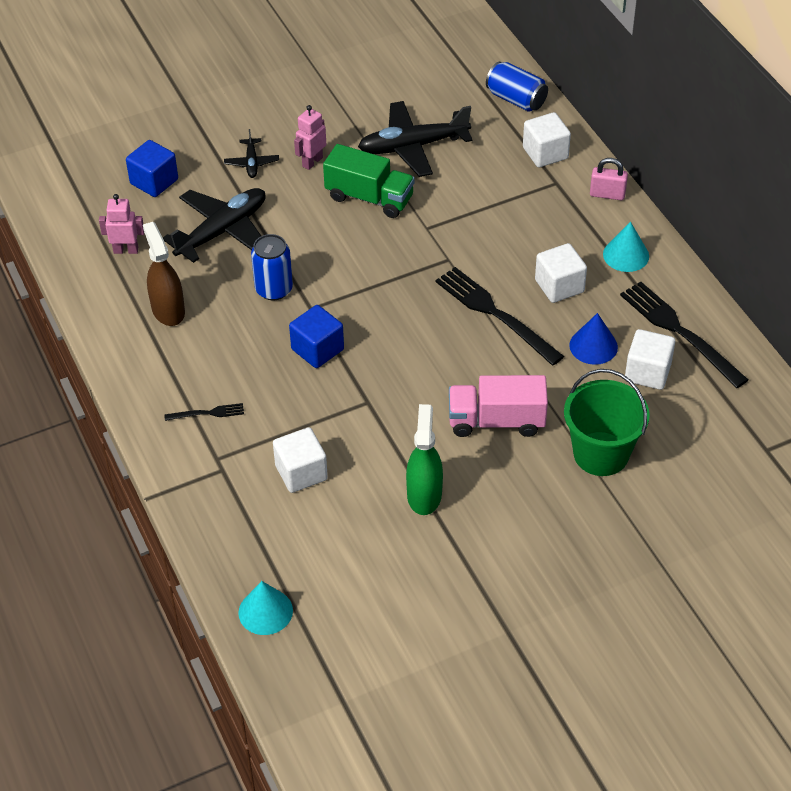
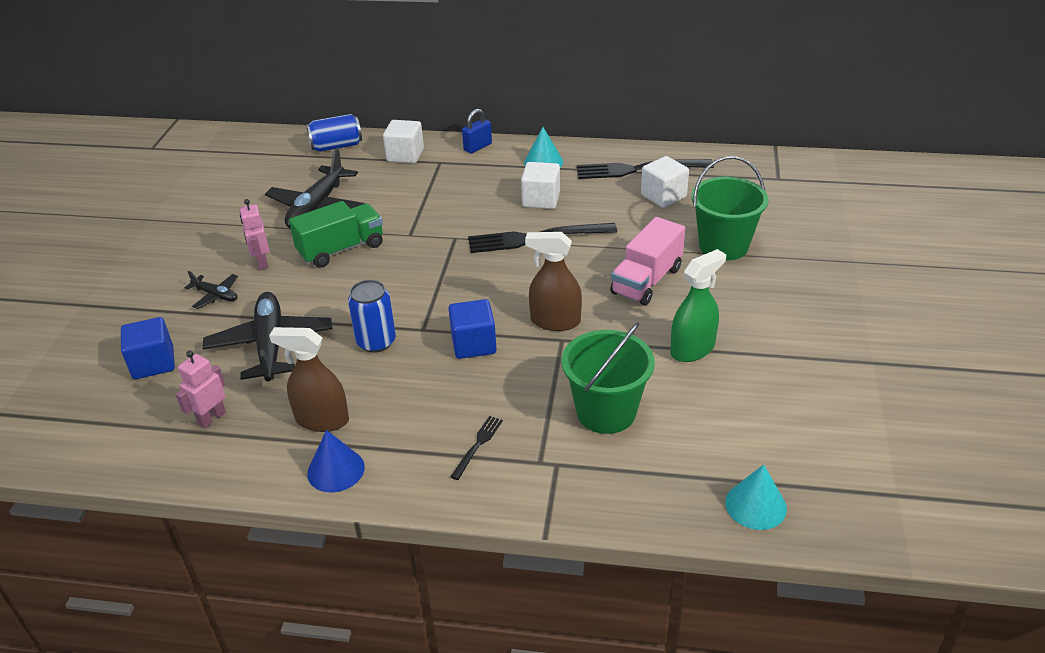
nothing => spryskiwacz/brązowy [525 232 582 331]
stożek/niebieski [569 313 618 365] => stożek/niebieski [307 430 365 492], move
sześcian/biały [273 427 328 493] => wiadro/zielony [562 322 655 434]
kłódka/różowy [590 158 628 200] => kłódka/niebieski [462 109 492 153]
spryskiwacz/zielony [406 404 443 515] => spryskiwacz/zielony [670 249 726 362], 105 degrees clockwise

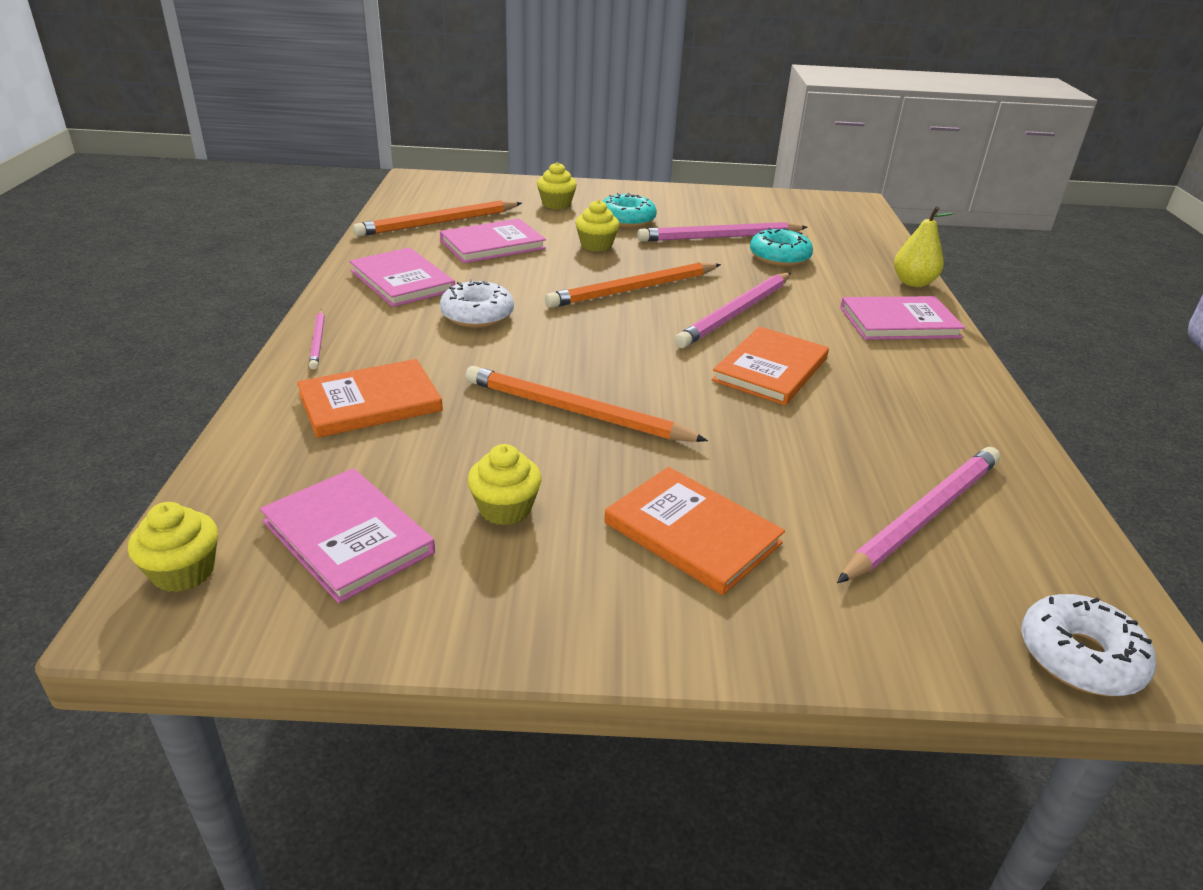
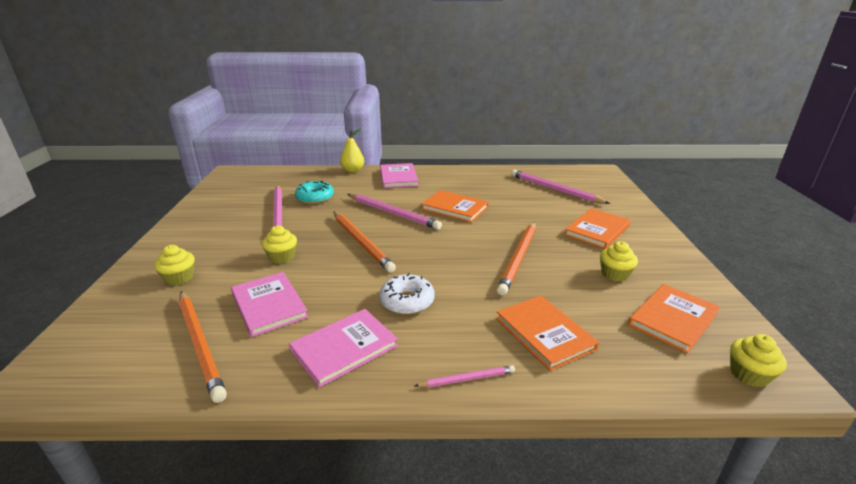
donut/turkusowy [602 192 657 228] => nothing
donut/biały [1021 594 1156 696] => nothing
książka/różowy [260 468 435 603] => książka/pomarańczowy [628 284 720 354]

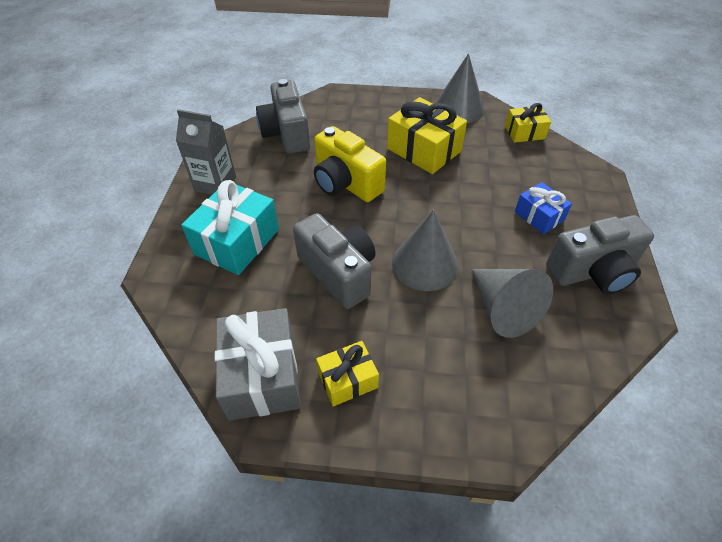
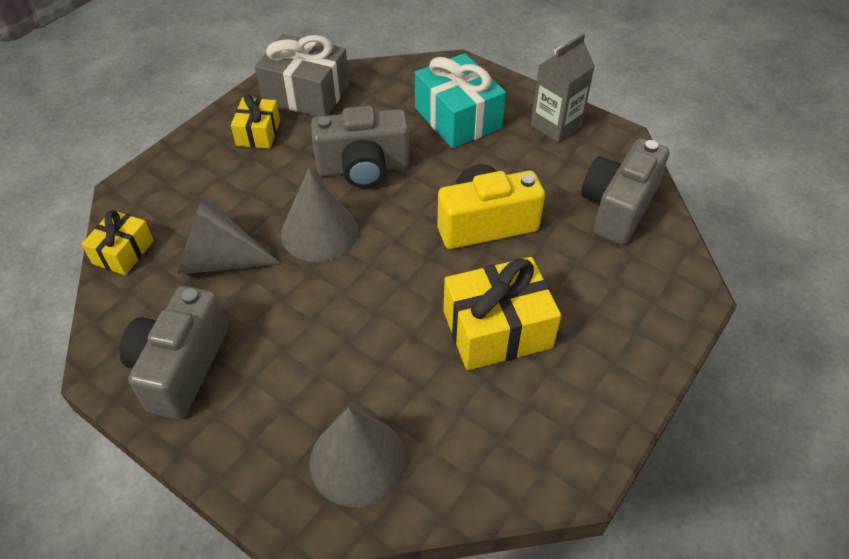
prezent/niebieski [515 182 572 234] => nothing
stożek/szary [435 53 484 123] => stożek/szary [310 407 406 507], move
prezent/żółty [505 103 551 143] => prezent/żółty [81 210 154 275], move
aparat fotograficzny/szary [256 79 310 154] => aparat fotograficzny/szary [581 138 669 245], 75 degrees counterclockwise

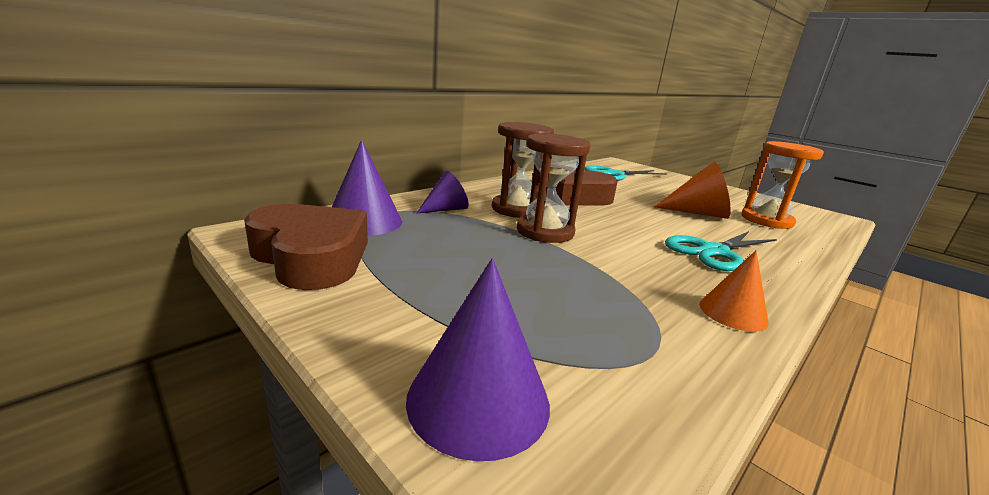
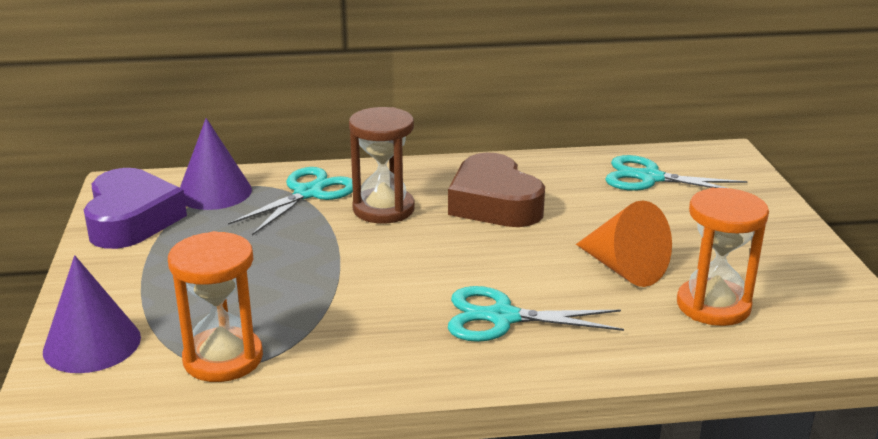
klepsydra/brązowy [517 133 591 243] => nothing
stożek/pomarańczowy [699 250 769 332] => nothing
nothing => klepsydra/pomarańczowy [168 231 263 382]
stożek/fioletowy [416 171 469 214] => nożyczki/turkusowy [228 167 353 235]
serce/brązowy [244 204 368 290] => serce/fioletowy [84 168 187 249]

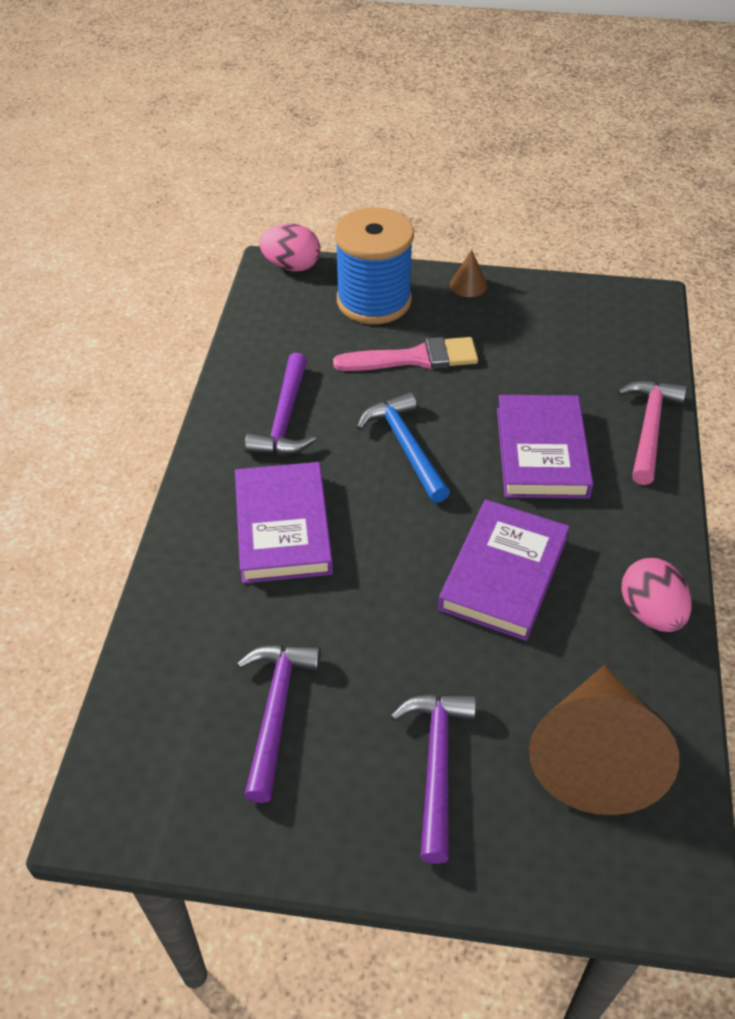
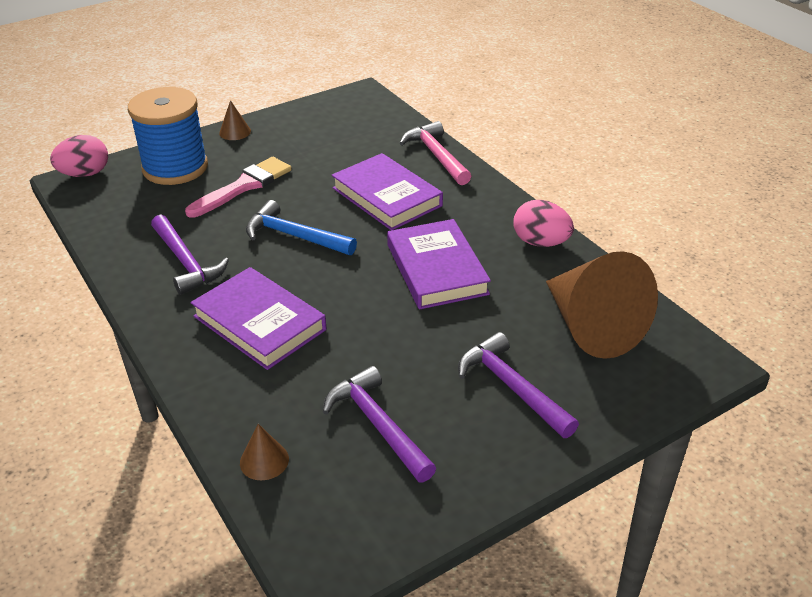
nothing => stożek/brązowy [240 424 289 480]

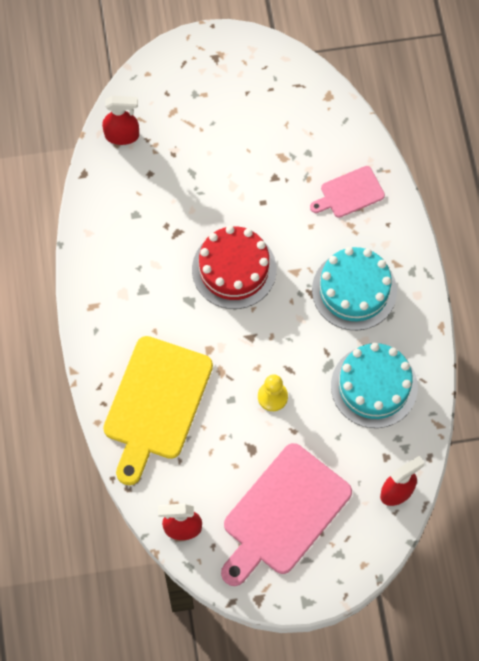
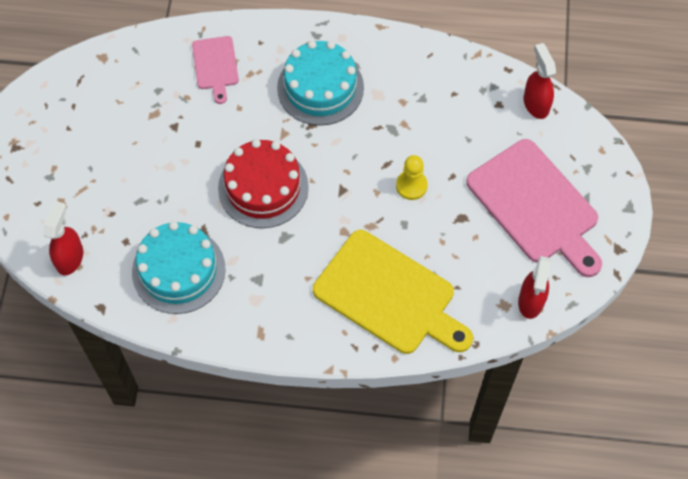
tort/turkusowy [331 343 418 428] => tort/turkusowy [132 221 226 314], move

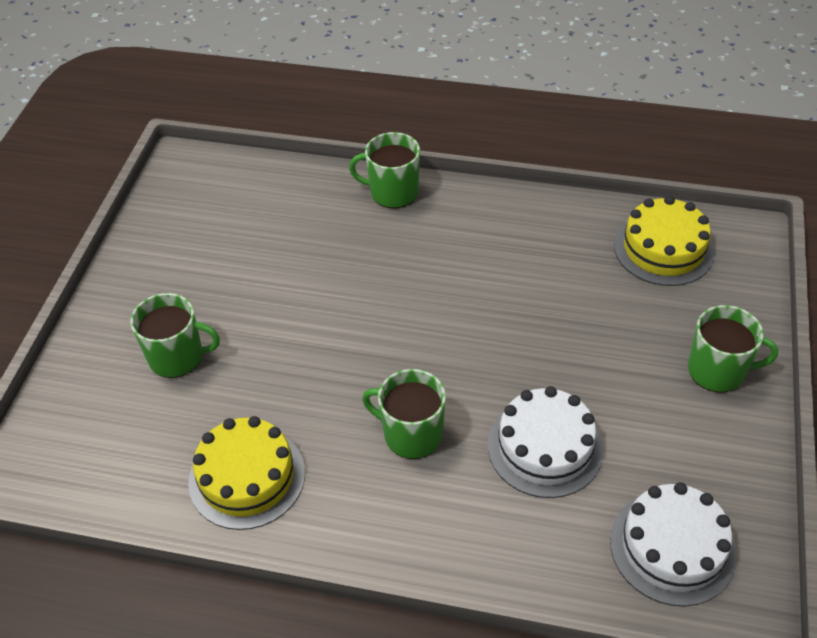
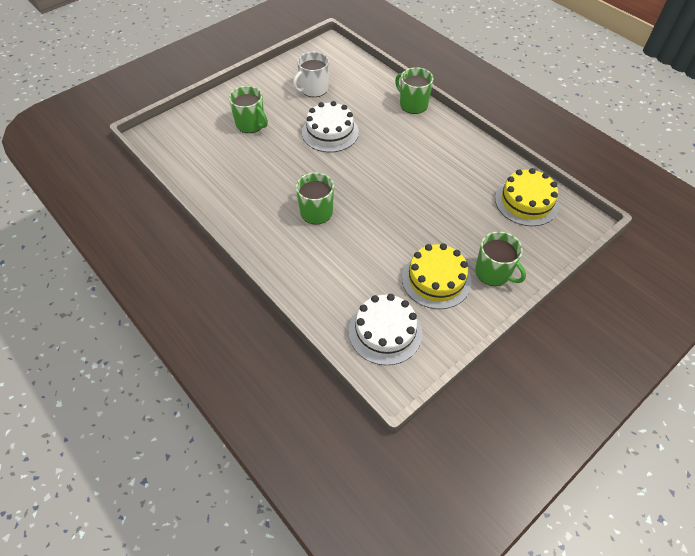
nothing => kubek/biały [293 52 329 97]
tort/żółty [188 416 305 530] => tort/żółty [402 243 471 309], move
tort/biały [488 386 604 498] => tort/biały [302 101 359 153], move

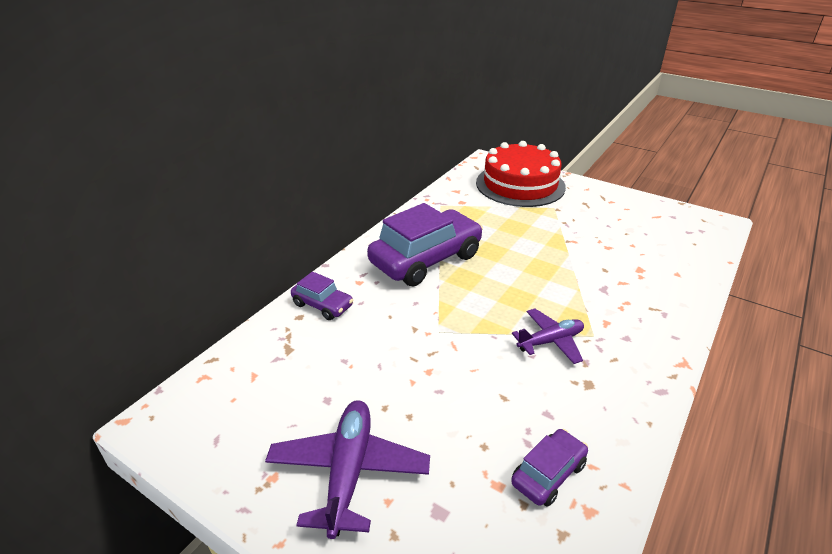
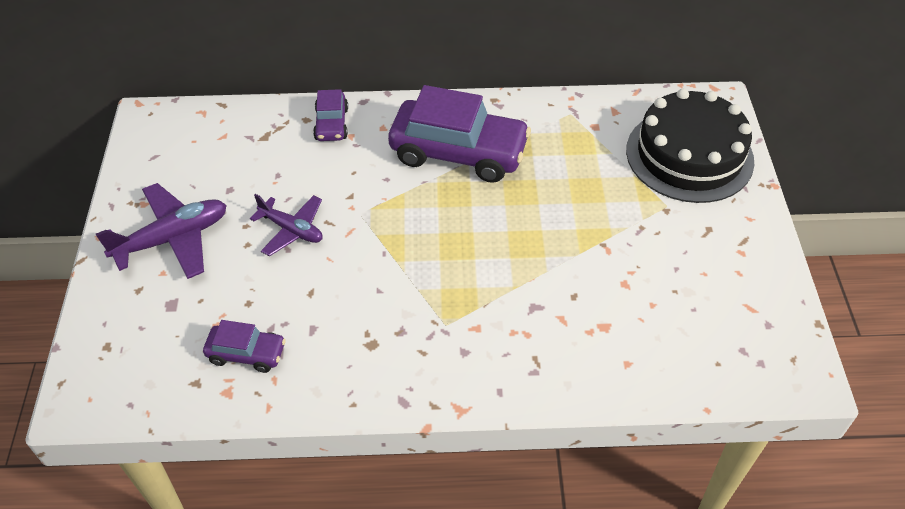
samolot/fioletowy [512 309 584 364] => samolot/fioletowy [250 194 323 256], move
tort/czerwony [476 141 566 207] => tort/czarny [626 89 754 203]

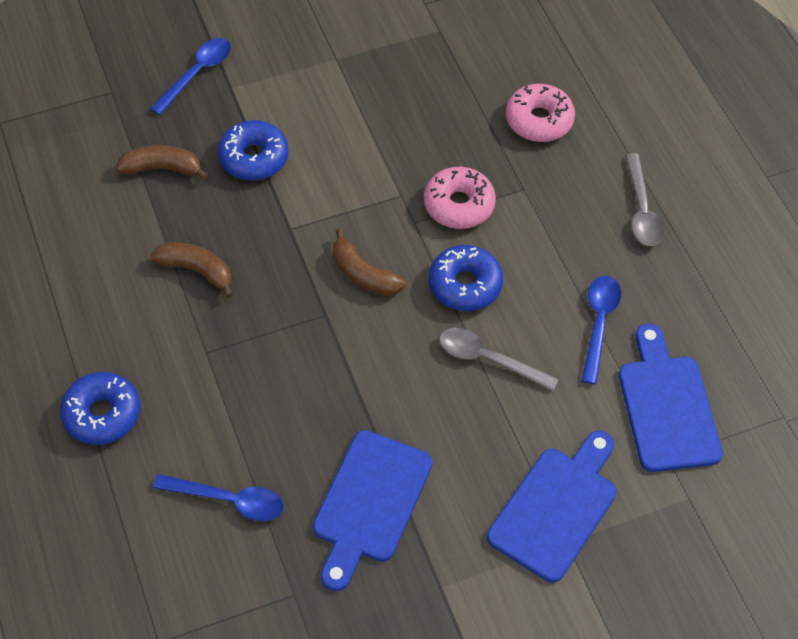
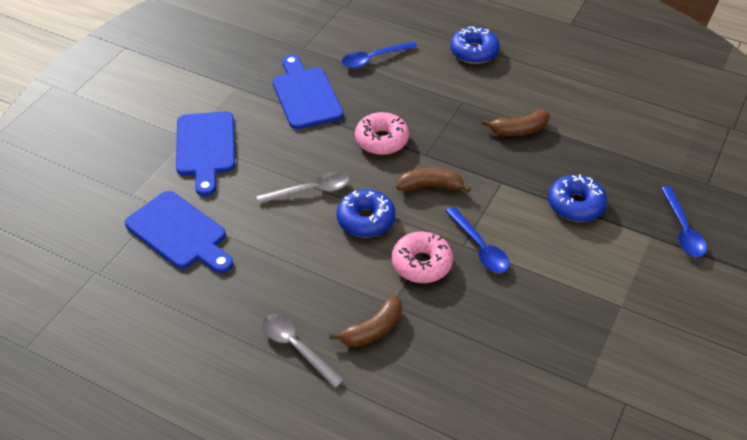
banan/brązowy [116 145 208 180] => banan/brązowy [330 295 402 347], move
donut/różowy [506 84 575 142] => donut/różowy [355 112 409 155], move
łyżka/niebieski [582 276 621 384] => łyżka/niebieski [446 207 509 273], move

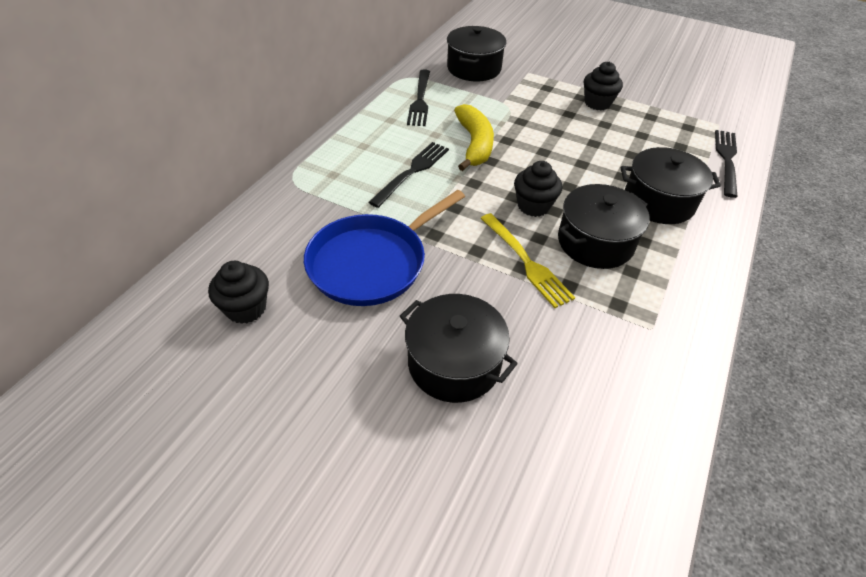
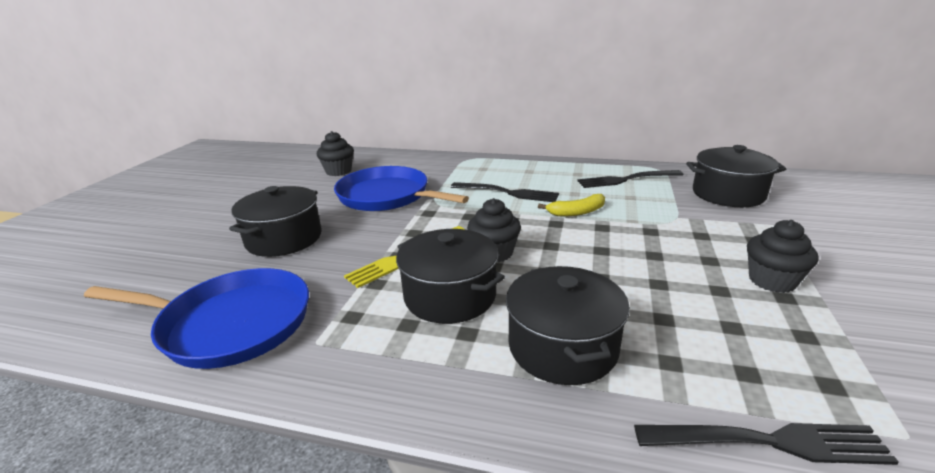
nothing => patelnia/niebieski [84 268 309 369]
banan/żółty [454 104 494 171] => banan/żółty [538 194 605 216], x0.63

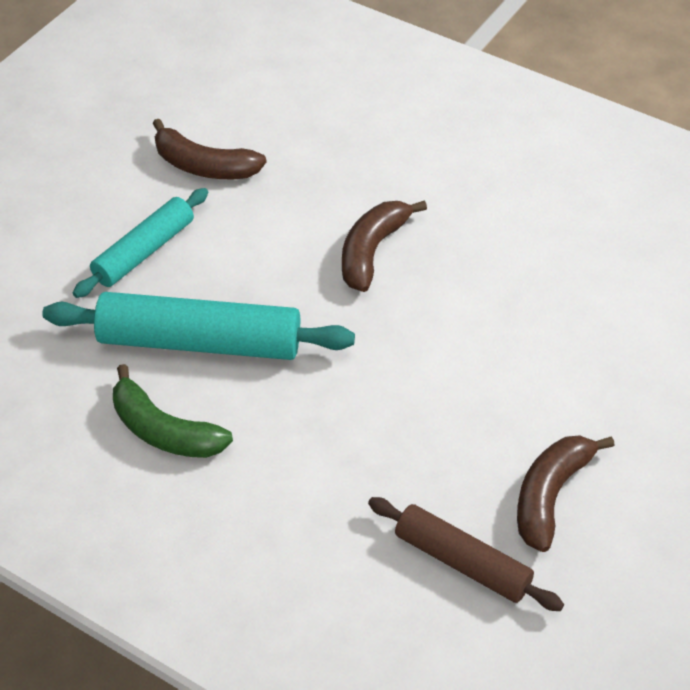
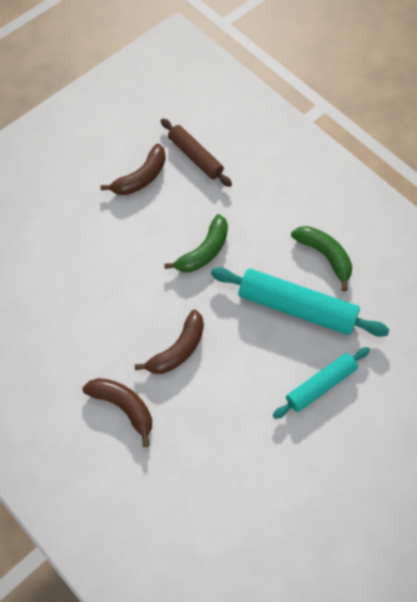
nothing => banan/zielony [164 214 228 272]
banan/brązowy [153 119 267 179] => banan/brązowy [82 378 152 447], move

